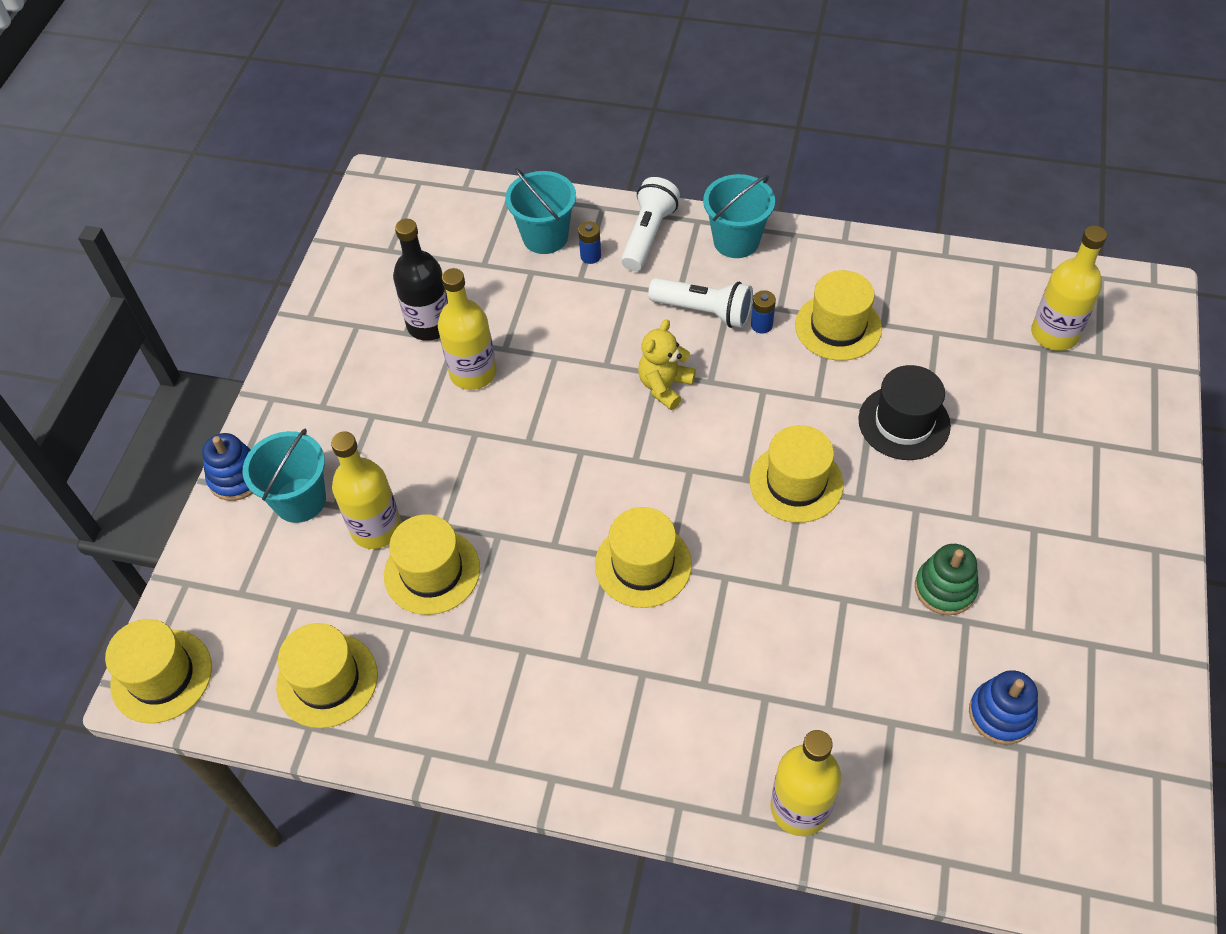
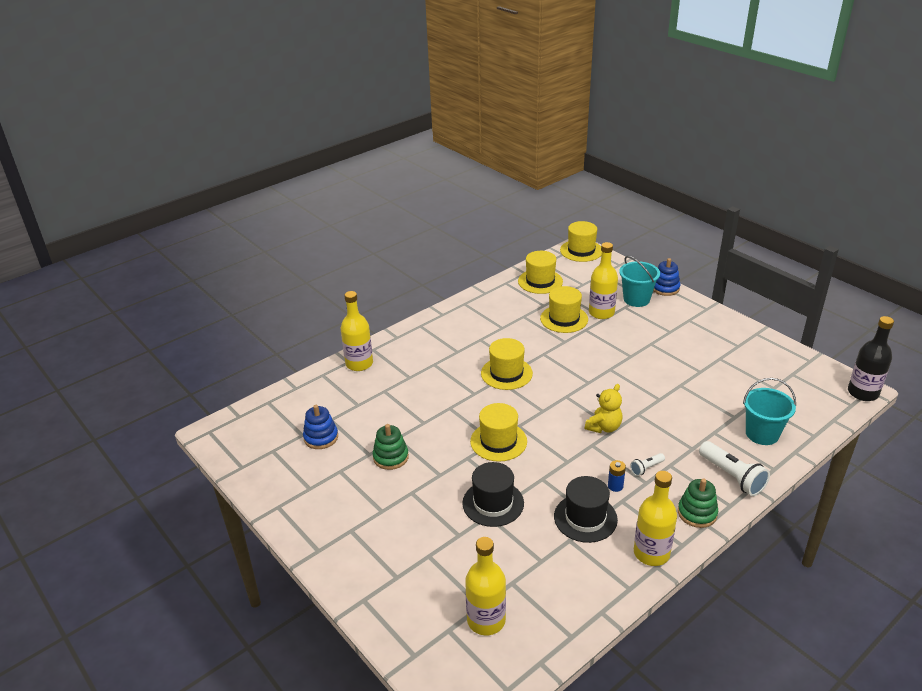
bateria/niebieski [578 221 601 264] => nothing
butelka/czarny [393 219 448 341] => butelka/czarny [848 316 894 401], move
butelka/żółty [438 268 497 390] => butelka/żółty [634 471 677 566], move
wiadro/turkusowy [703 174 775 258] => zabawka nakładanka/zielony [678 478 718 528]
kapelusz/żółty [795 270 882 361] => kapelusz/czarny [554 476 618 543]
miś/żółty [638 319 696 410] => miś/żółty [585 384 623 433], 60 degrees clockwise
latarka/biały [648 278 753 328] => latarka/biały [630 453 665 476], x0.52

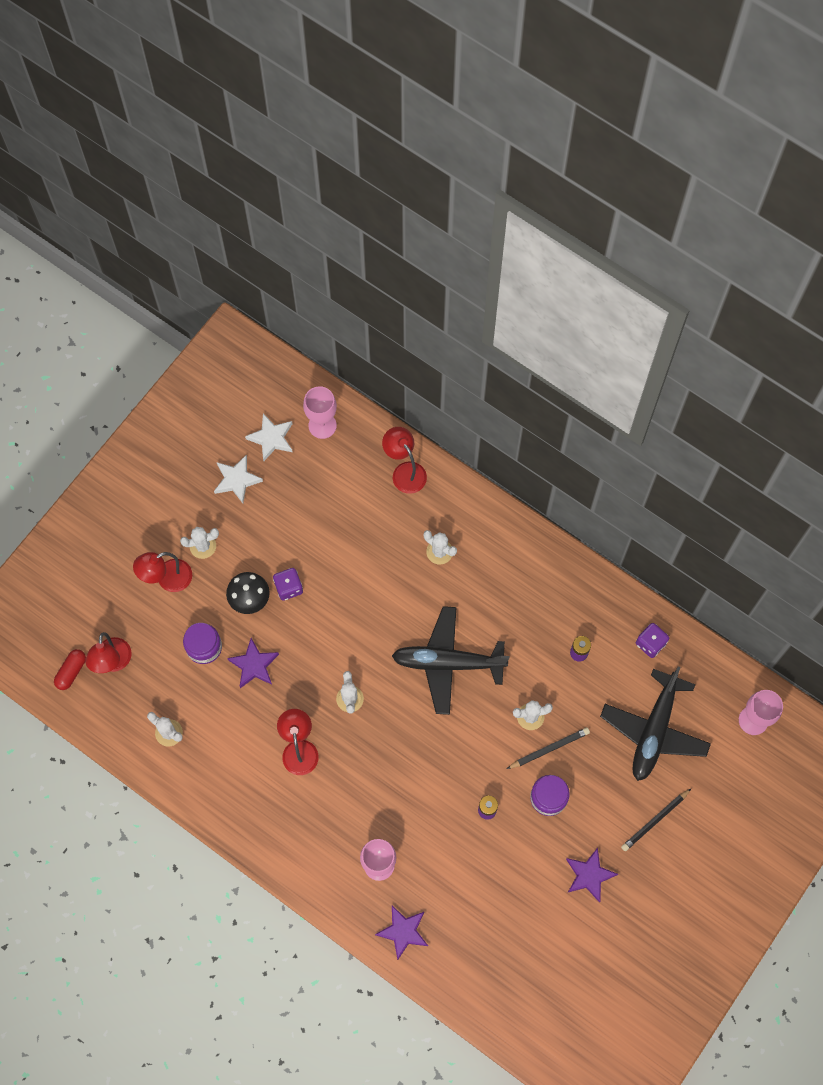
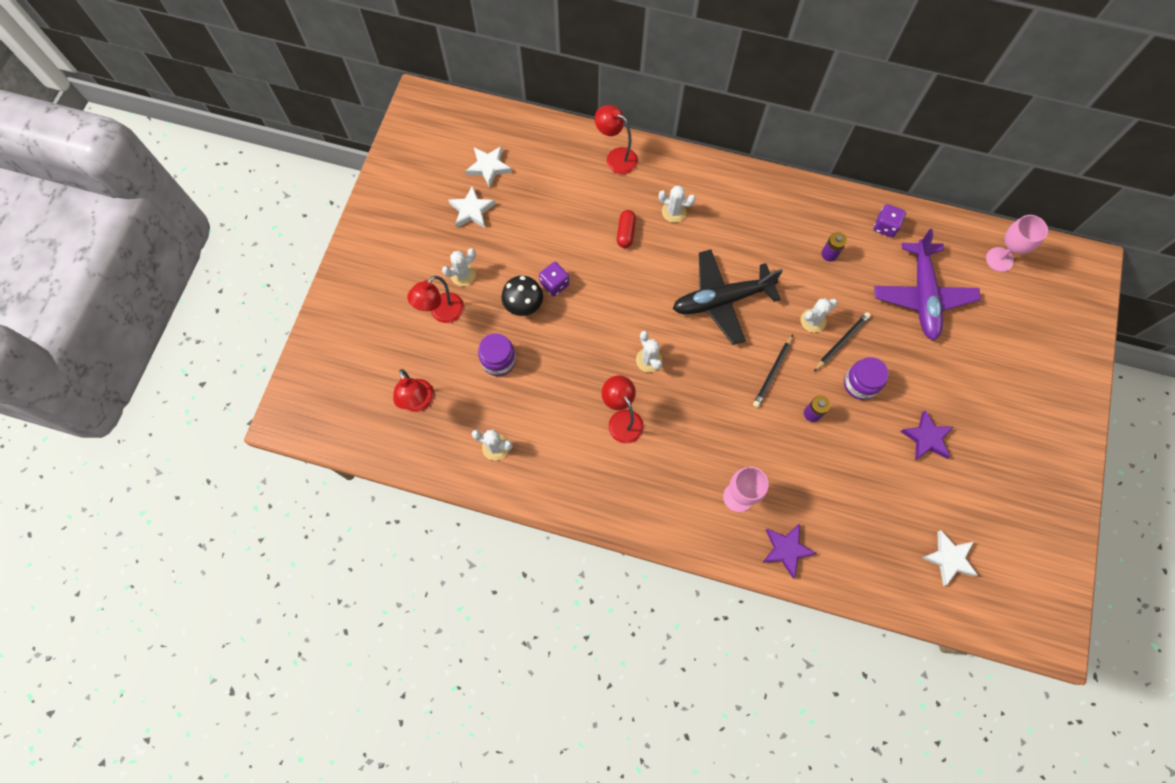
gwiazda/fioletowy [227 638 279 688] => nothing
kielich/różowy [303 386 337 439] => nothing
nothing => gwiazda/biały [922 530 978 586]
kapsułka/czerwony [54 649 86 690] => kapsułka/czerwony [617 210 636 248], move
ołówek/czarny [621 789 691 851] => ołówek/czarny [753 335 793 408], move
samolot/czarny [600 666 711 781] => samolot/fioletowy [874 229 981 340]

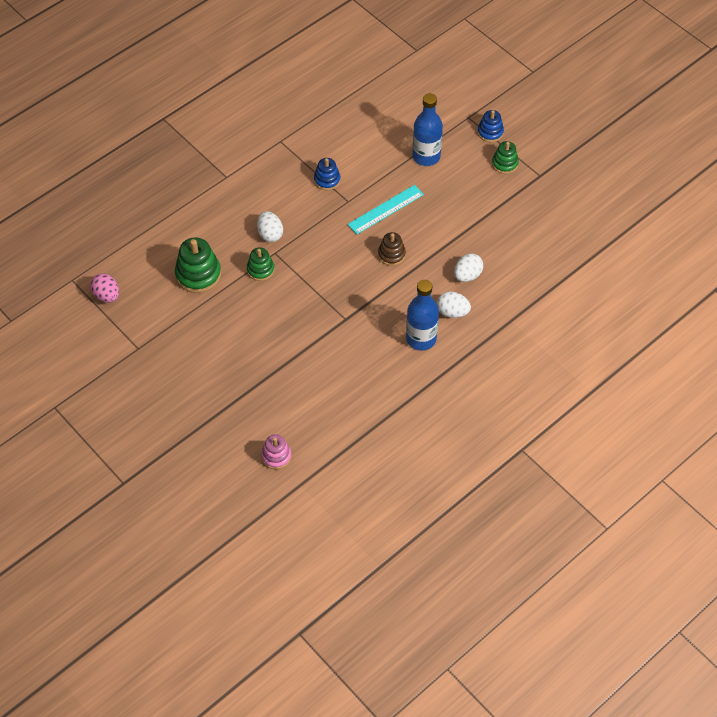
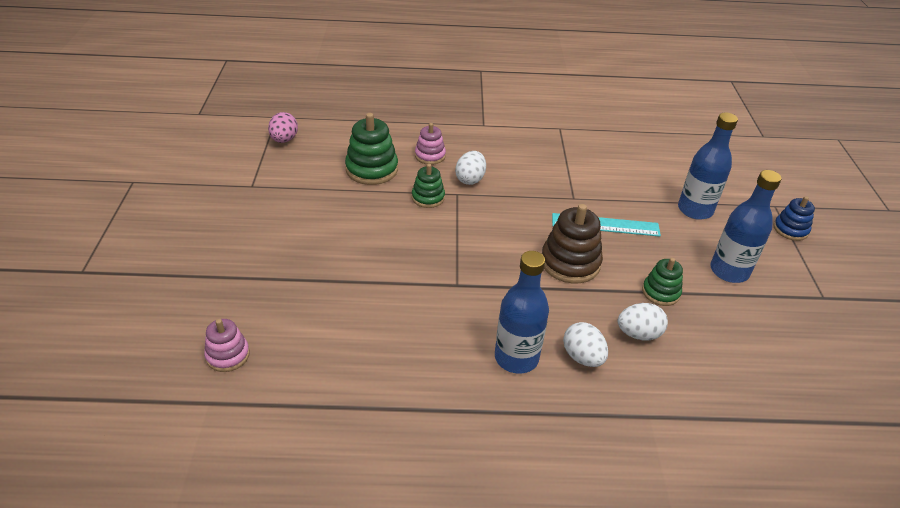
zabawka nakładanka/niebieski [314 158 341 190] => nothing
nothing => zabawka nakładanka/różowy [415 123 446 165]
nothing => butelka/niebieski [710 170 781 283]
zabawka nakładanka/zielony [492 141 519 174] => zabawka nakładanka/zielony [642 258 683 306], move
zabawka nakładanka/brązowy [378 232 406 266] => zabawka nakładanka/brązowy [542 204 603 283], x1.64

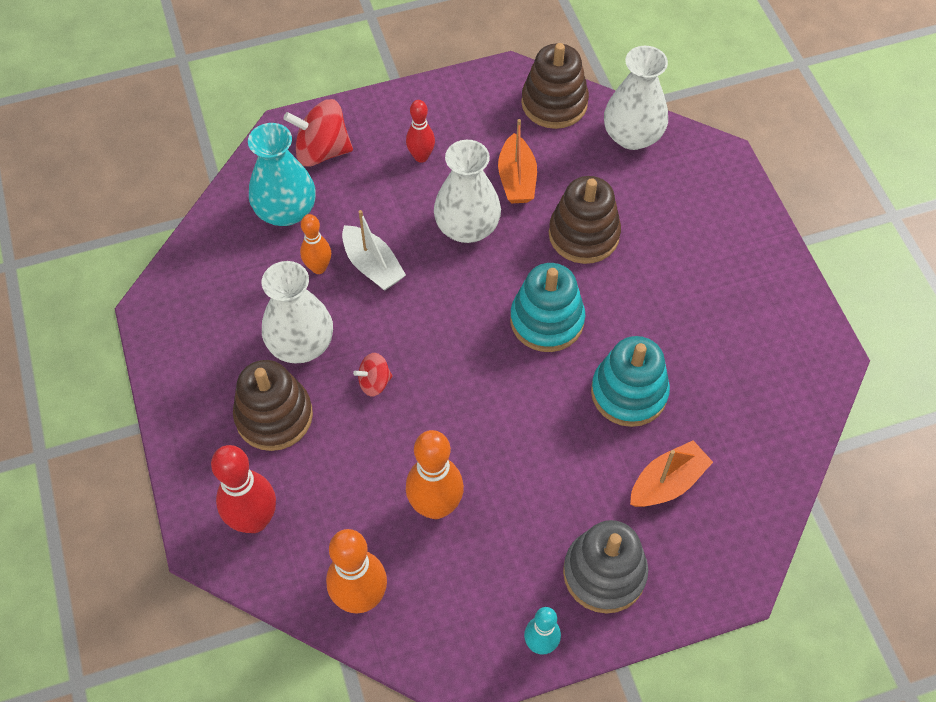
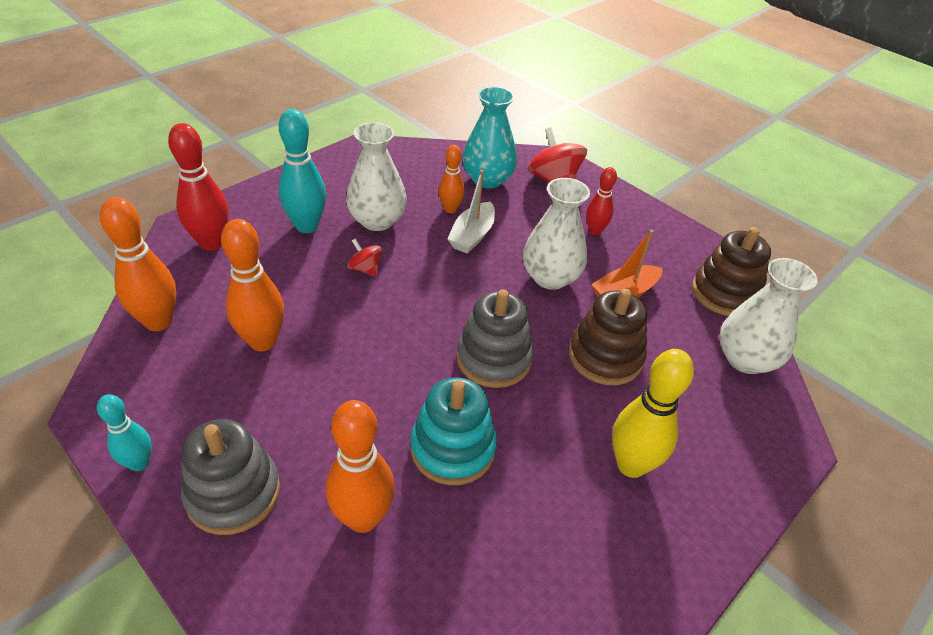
nothing => kręgiel/żółty [612 349 694 478]
zabawka nakładanka/brązowy [233 360 313 451] => kręgiel/turkusowy [279 109 326 233]
łódka/pomarańczowy [630 440 713 507] => kręgiel/pomarańczowy [326 400 395 533]
zabawka nakładanka/turkusowy [510 263 585 352] => zabawka nakładanka/szary [456 289 534 388]

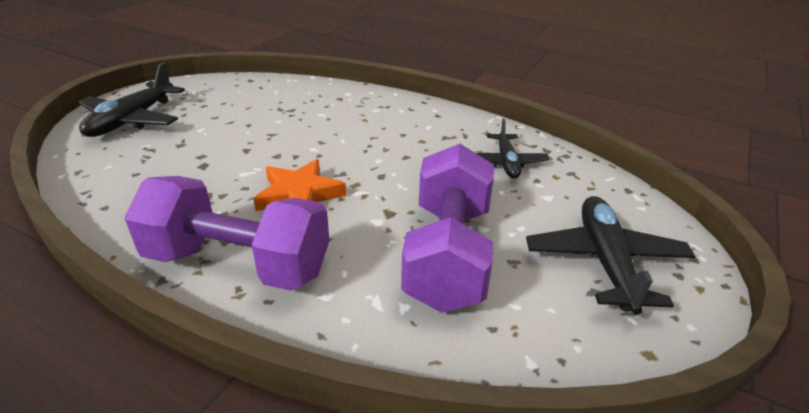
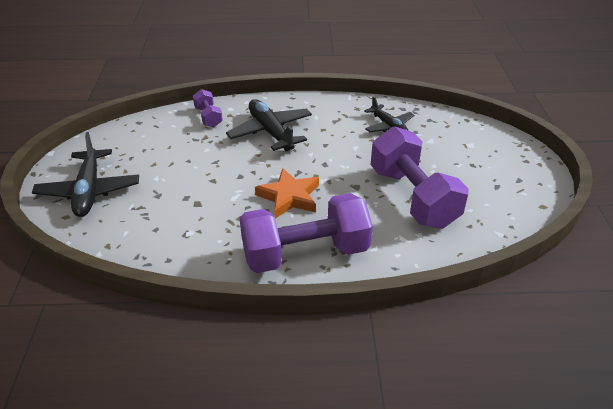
nothing => hantel/fioletowy [193 89 223 127]
samolot/czarny [526 196 695 315] => samolot/czarny [226 99 312 151], move

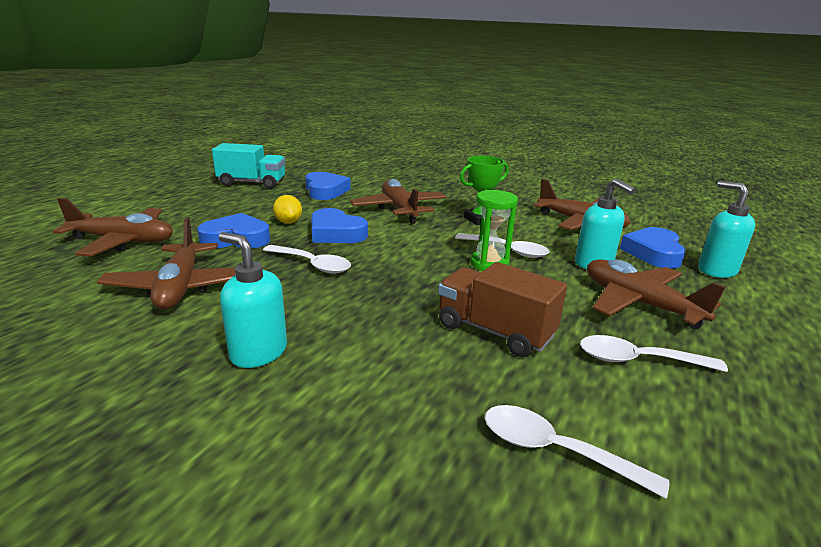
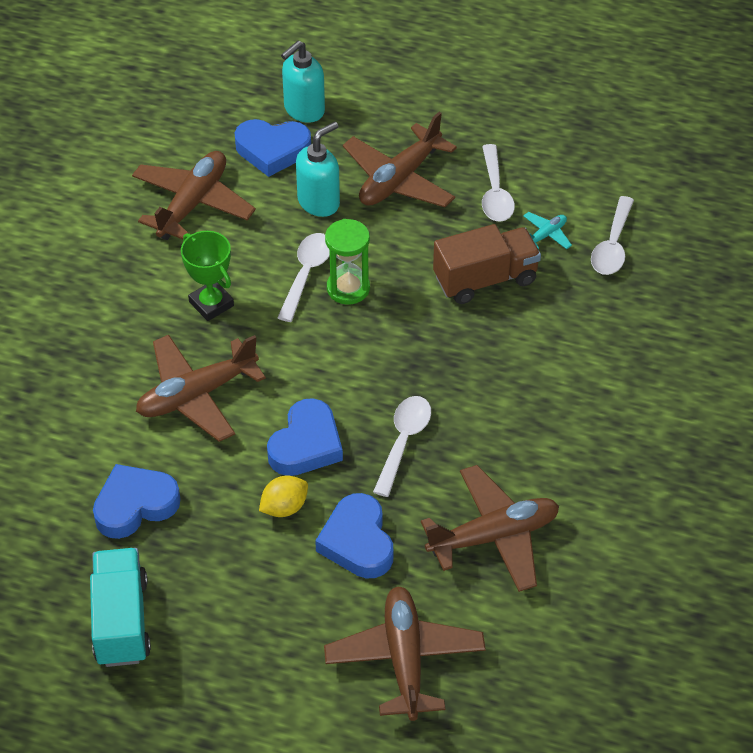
dozownik mydła/turkusowy [219 232 287 368] => nothing
nothing => samolot/turkusowy [523 212 572 249]
ciężarówka/brązowy [438 262 567 357] => ciężarówka/brązowy [433 224 541 304], 135 degrees counterclockwise

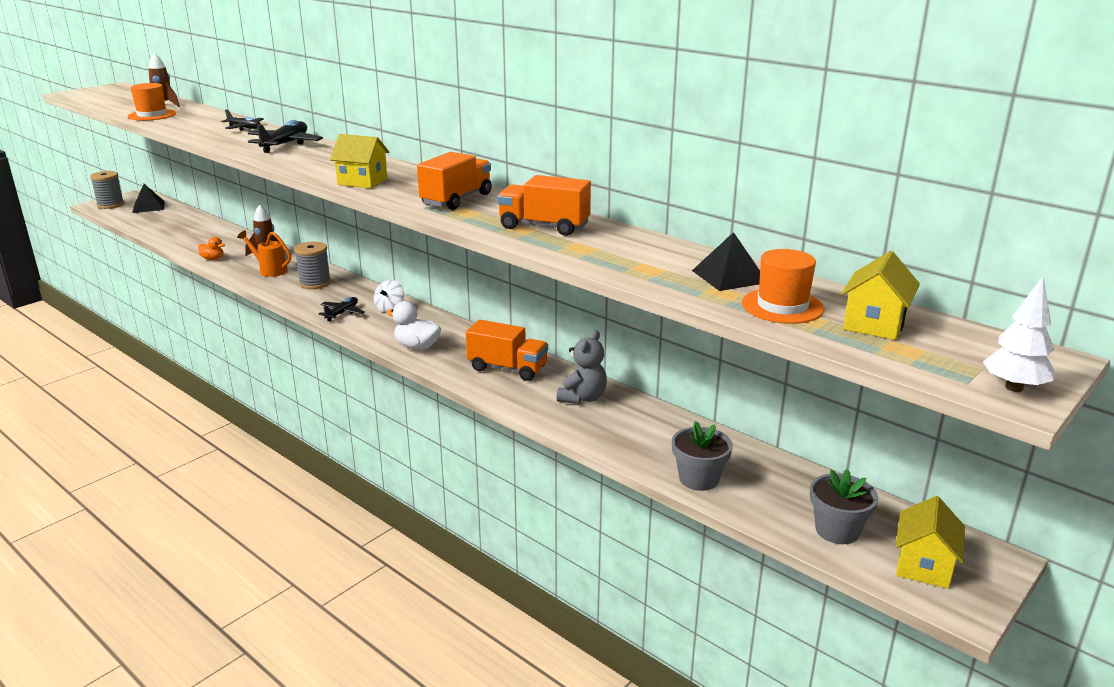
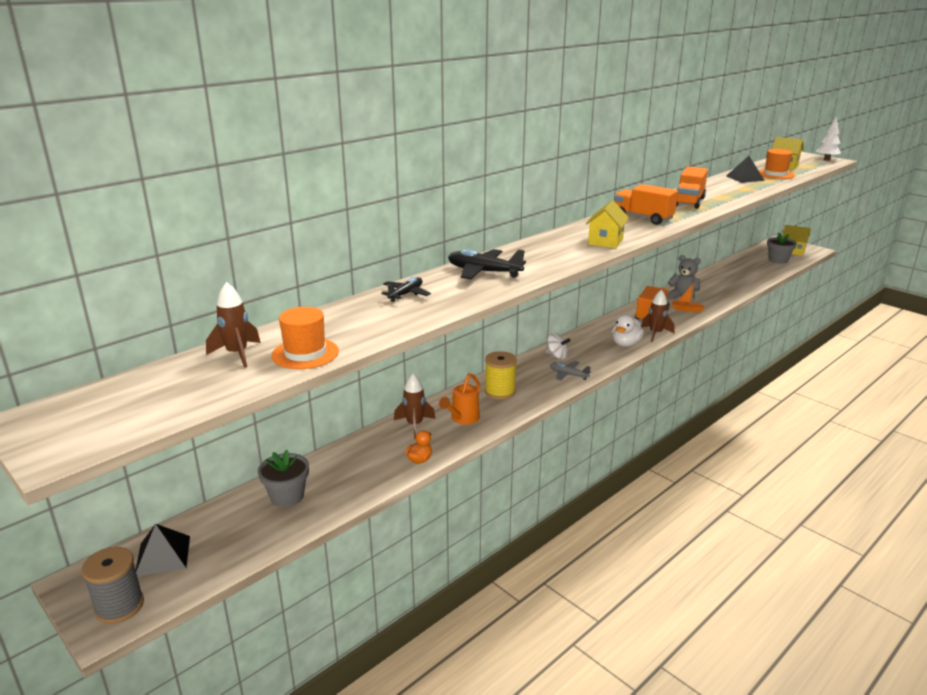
nothing => rakieta/brązowy [641 290 675 342]
nothing => łódka/pomarańczowy [672 282 705 312]
doniczka/szary [672 421 733 491] => doniczka/szary [258 450 309 507], move
szpulka/szary [294 241 331 289] => szpulka/żółty [485 351 517 400]
samolot/czarny [318 297 365 321] => samolot/szary [550 361 592 381]

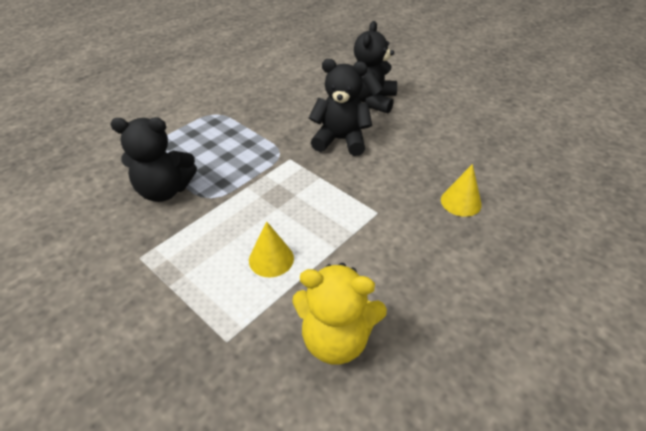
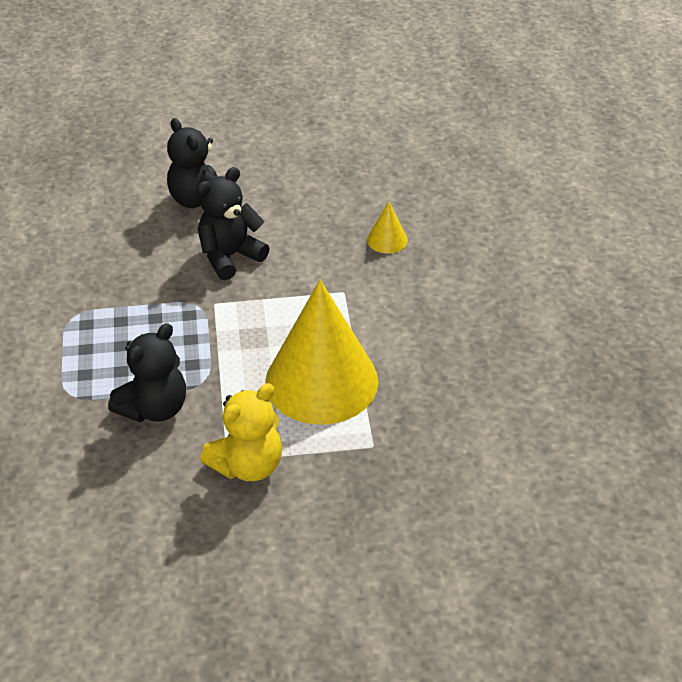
miś/żółty [292 263 387 365] => miś/żółty [200 383 282 481], move
stożek/żółty [249 221 294 278] => stożek/żółty [265 280 378 425], x2.47

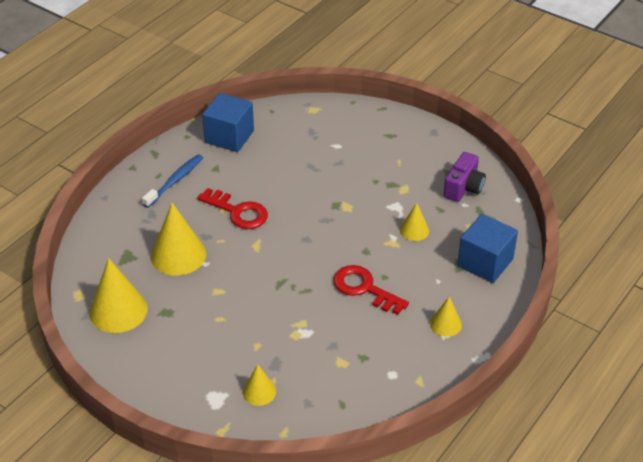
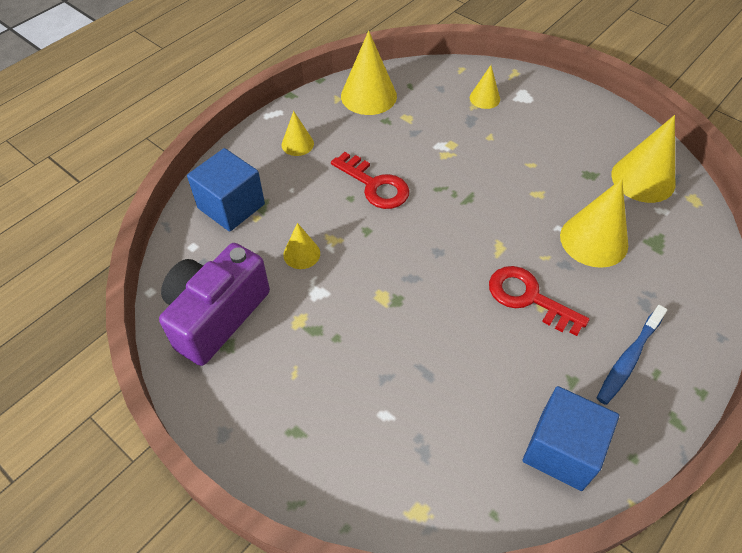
nothing => stożek/żółty [341 31 397 115]
aparat fotograficzny/fioletowy [443 152 486 202] => aparat fotograficzny/fioletowy [159 243 270 366], x1.63

